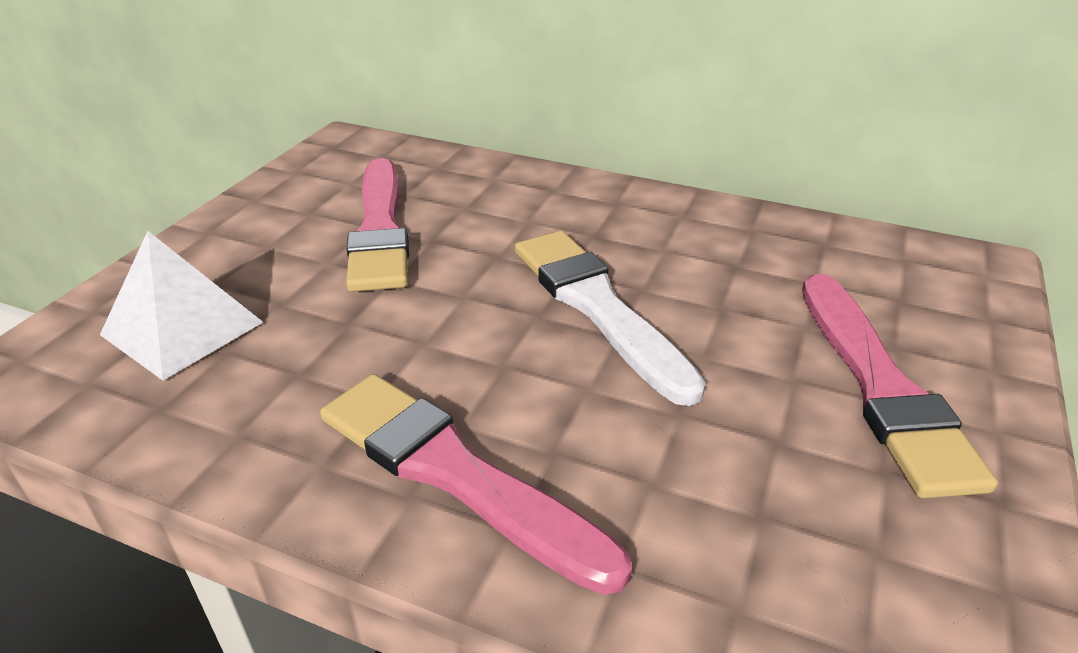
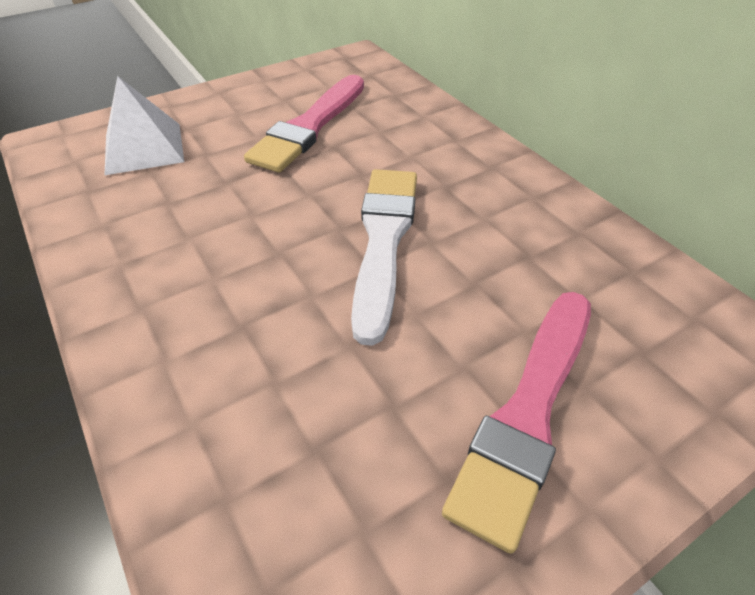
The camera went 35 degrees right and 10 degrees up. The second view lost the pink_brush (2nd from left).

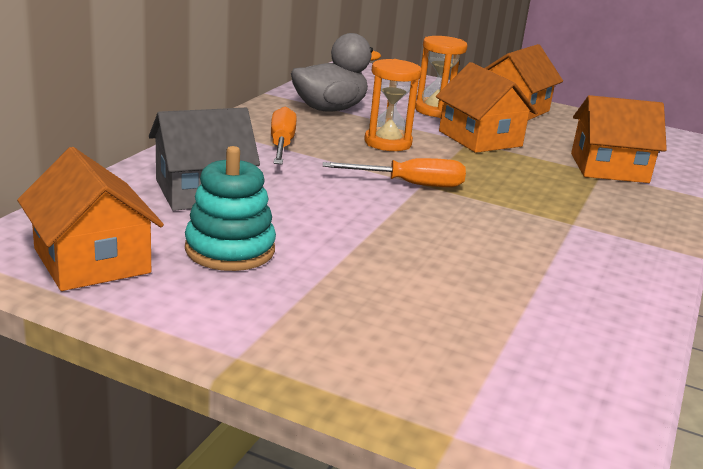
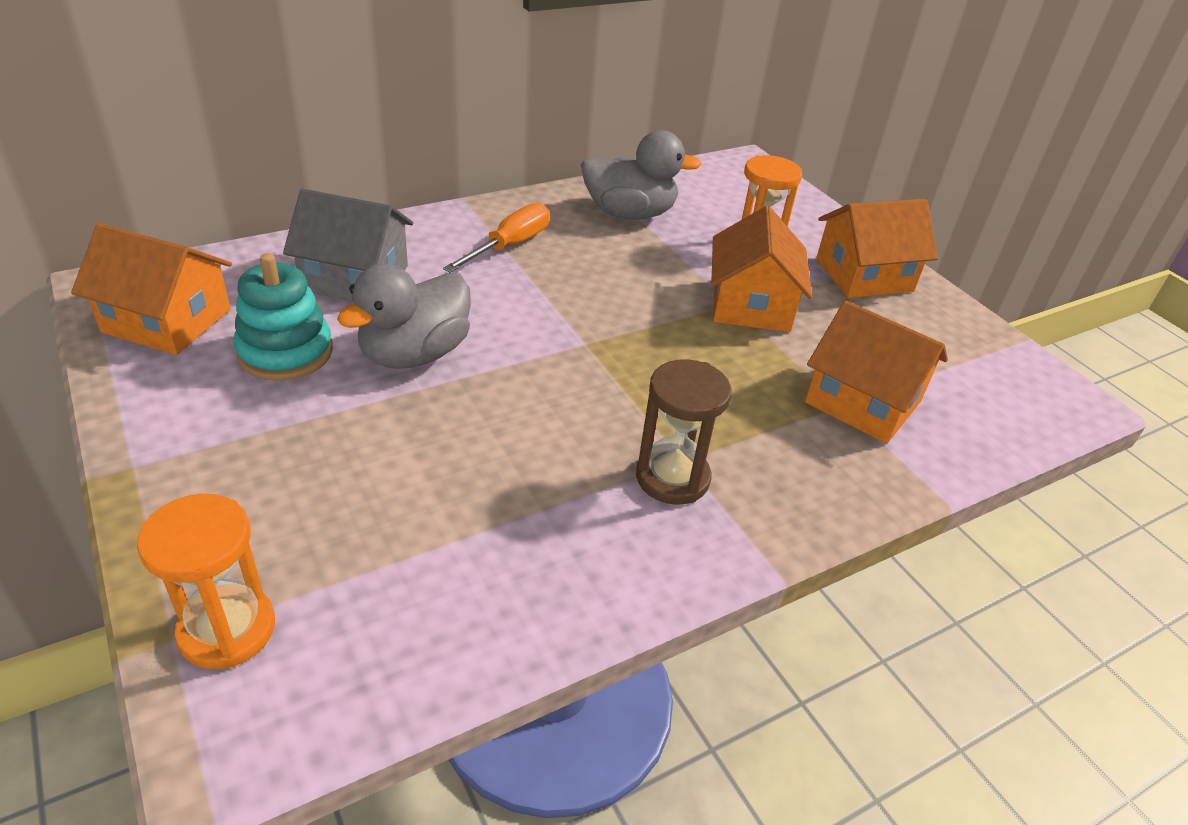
The camera went 35 degrees right and 15 degrees up. The orange_cottage (1st from left) ended up facing another way, 75 degrees counterclockwise from before. The second view lost the orange_screwdriver (2nd from left). The orange_sandglass (1st from left) ended up elsewhere. The second view gained the grey_duck (1st from left). The second view gained the russet_sandglass.

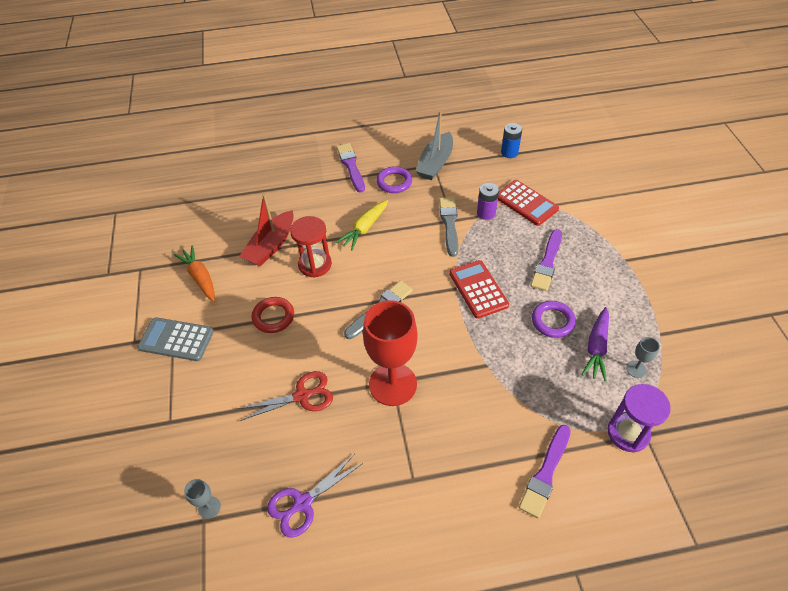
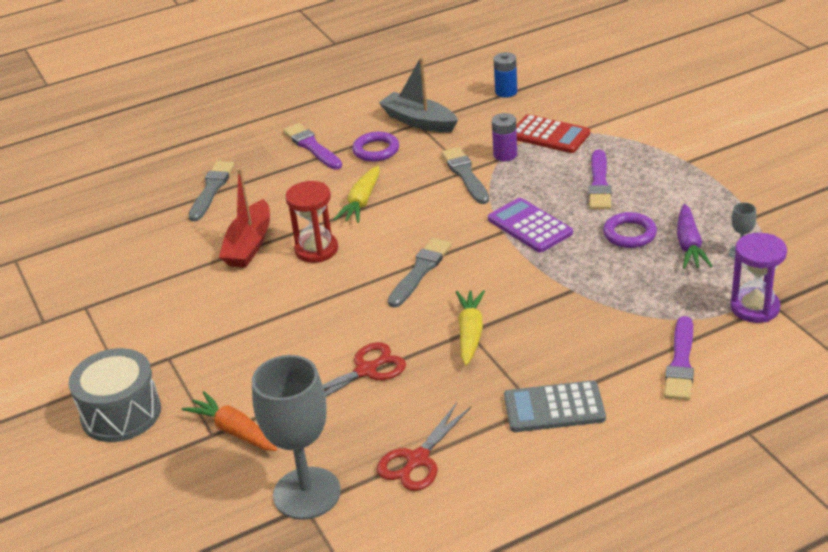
The camera went 15 degrees left and 15 degrees down. The grey_calculator ended up elsewhere. The orange_root_vegetable ended up elsewhere. The size of the grey_goblet (1st from left) changed by a factor of 2.44. The second view lost the scarlet_torus. What was the violet_shears turned into the scarlet_shears (2nd from left). Where the scarlet_goblet stood, the yellow_root_vegetable (2nd from left) came to stand. The grey_boat ended up facing another way, 120 degrees clockwise from before. What was the scarlet_calculator (1st from left) turned into the violet_calculator. The second view gained the grey_snare_drum. The second view gained the grey_brush (1st from left).

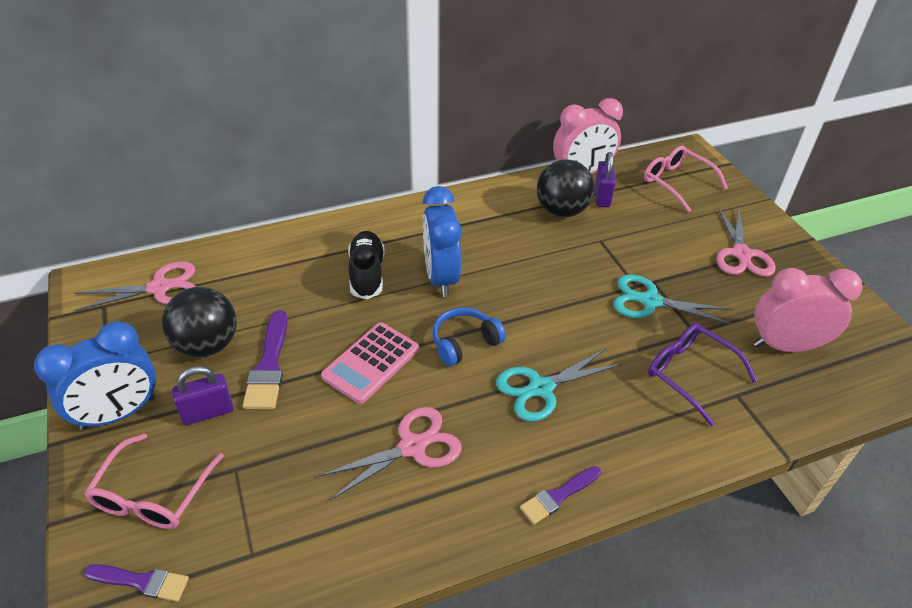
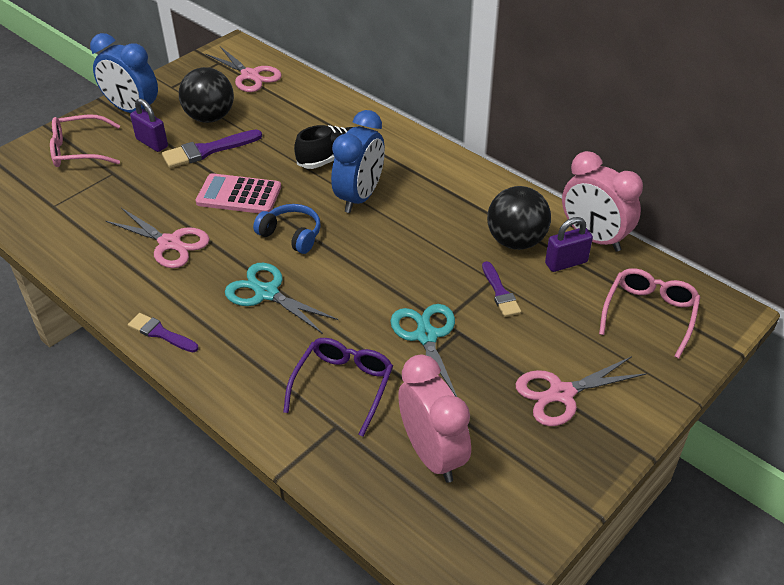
The camera went 65 degrees right and 0 degrees up. The violet_brush (1st from left in the first image) ended up elsewhere. The blue_alarm_clock (2nd from left) ended up facing another way, 150 degrees clockwise from before.

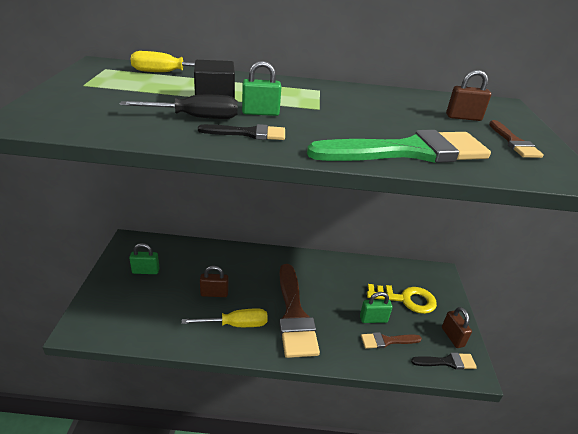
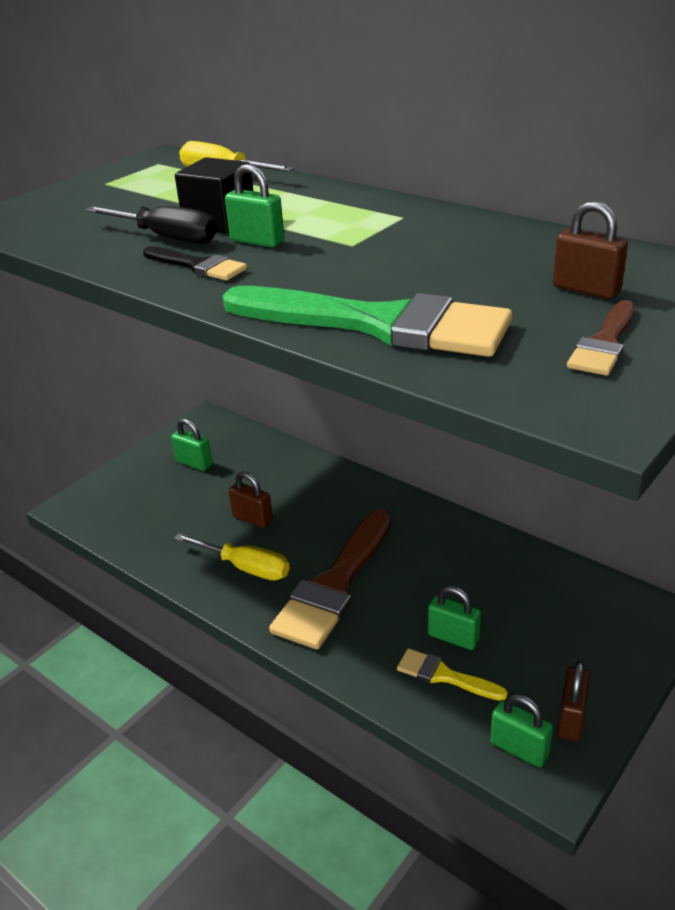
The camera went 40 degrees right and 0 degrees up. What was the russet_brush (2nd from left) turned into the yellow_brush. The second view lost the yellow_key. Where the black_brush (2nd from left) stood, the green_lock (4th from left) came to stand.

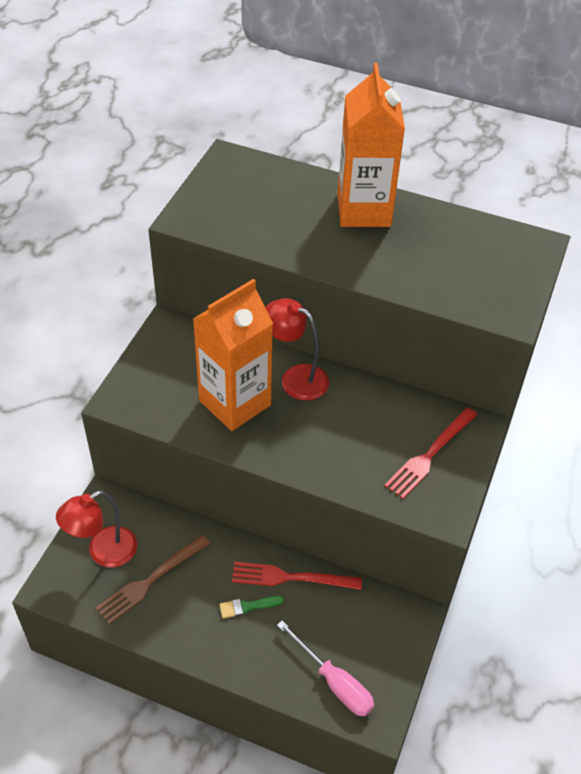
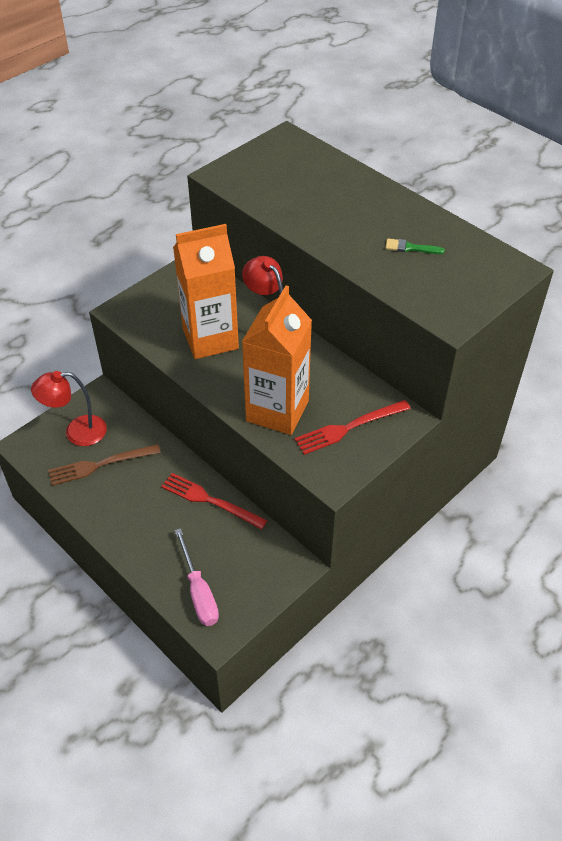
The camera went 25 degrees right and 0 degrees up. The green_brush ended up elsewhere. The orange_juice_carton (2nd from left) ended up elsewhere.

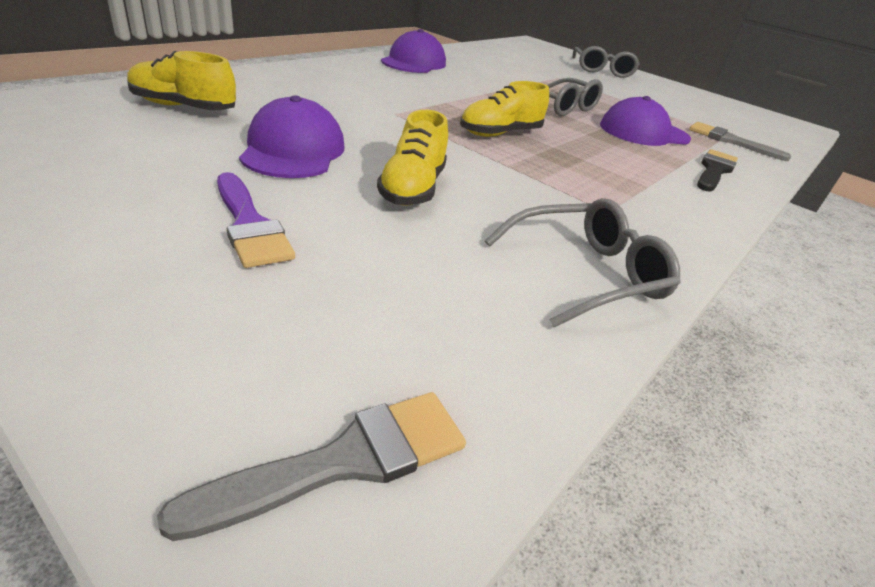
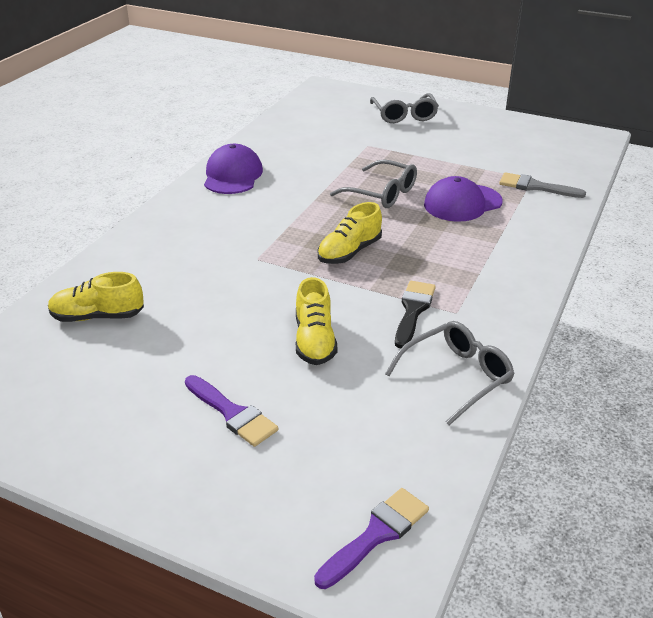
The camera went 10 degrees left and 0 degrees up. What was the grey_brush (1st from left) turned into the violet_brush (2nd from left). The second view lost the violet_cap (1st from left). The black_brush ended up elsewhere.

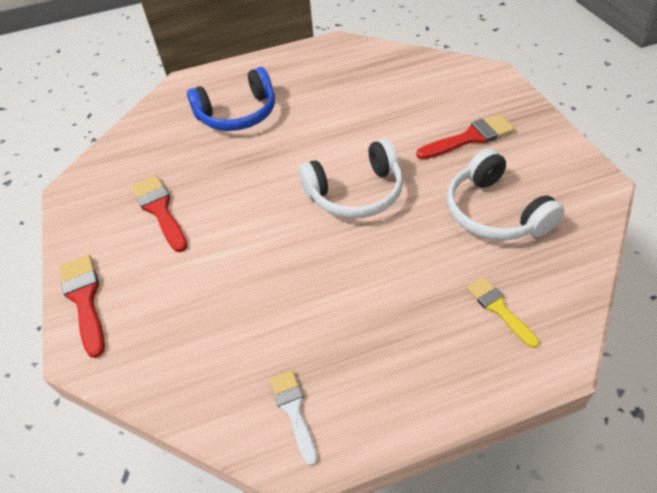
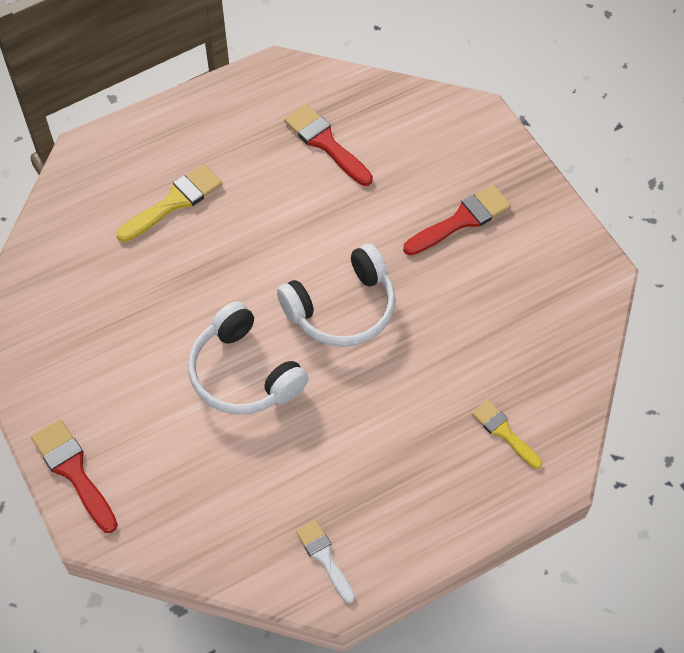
The camera went 15 degrees left and 10 degrees up. The scarlet_brush (2nd from left) ended up elsewhere. Where the blue_headphones stood, the yellow_brush (1st from left) came to stand. The snow-white_headphones (2nd from left in the first image) ended up elsewhere.

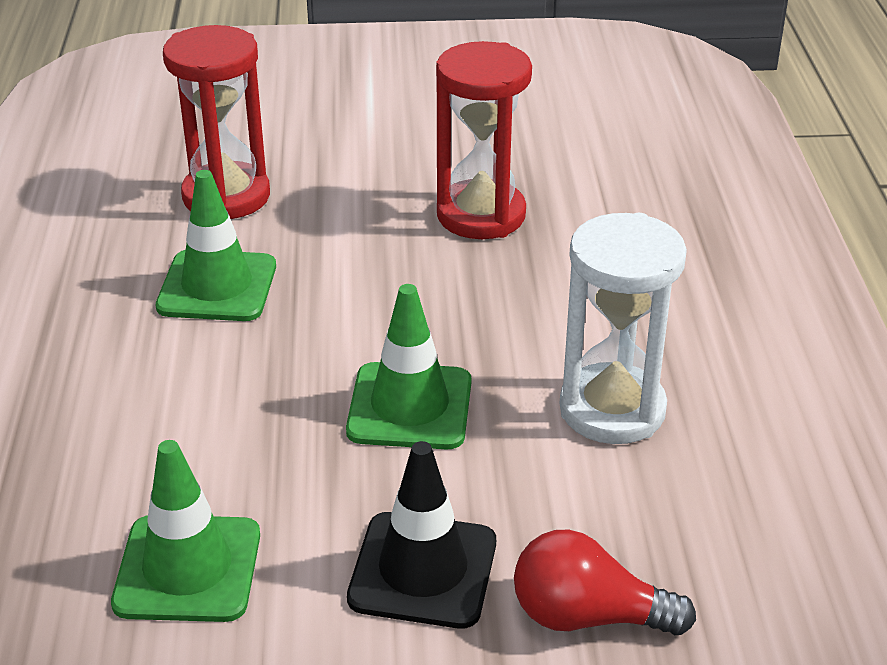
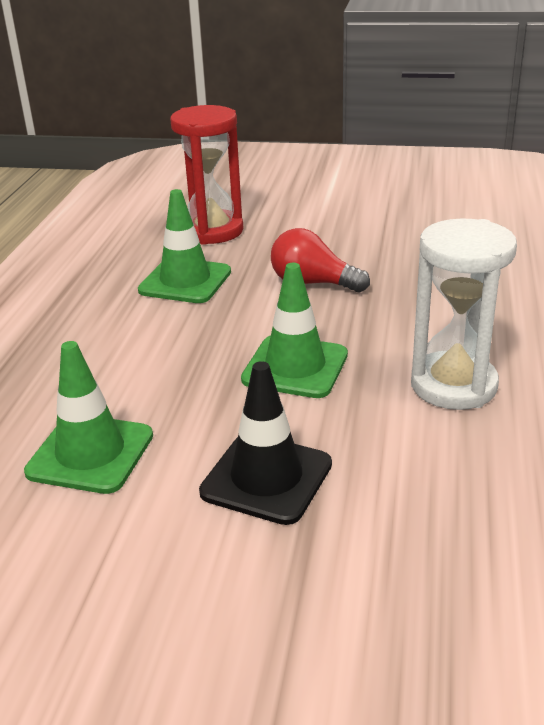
The camera went 15 degrees right and 5 degrees down. The second view lost the scarlet_sandglass (2nd from left). The scarlet_lightbulb ended up elsewhere.

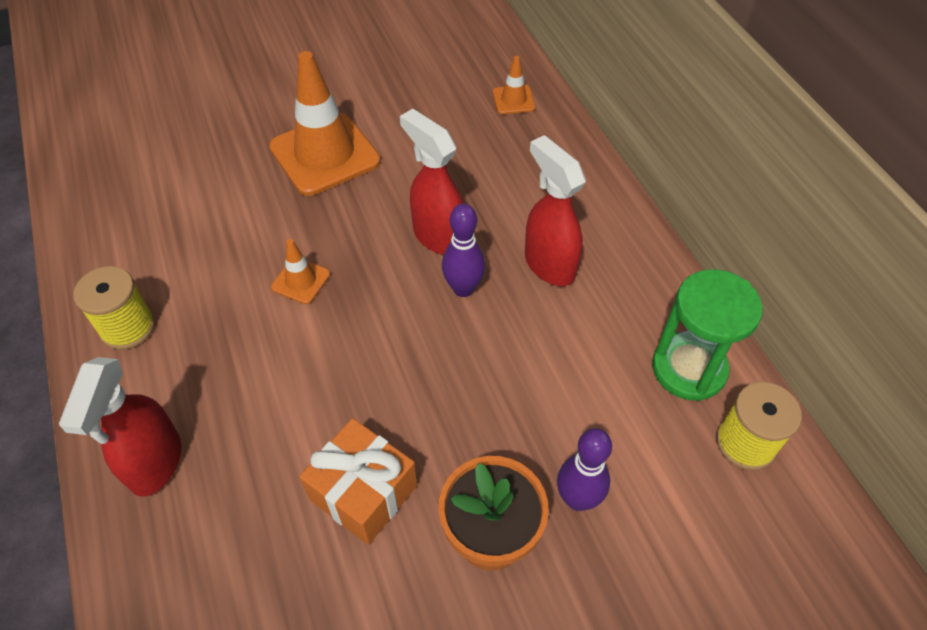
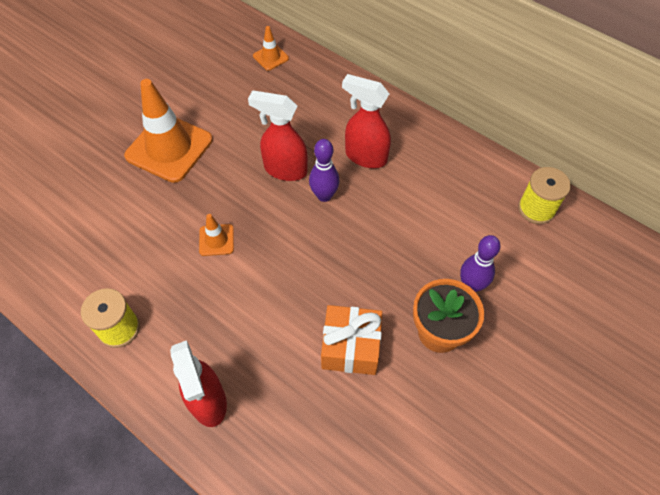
The camera went 30 degrees left and 5 degrees up. The second view lost the green_sandglass.

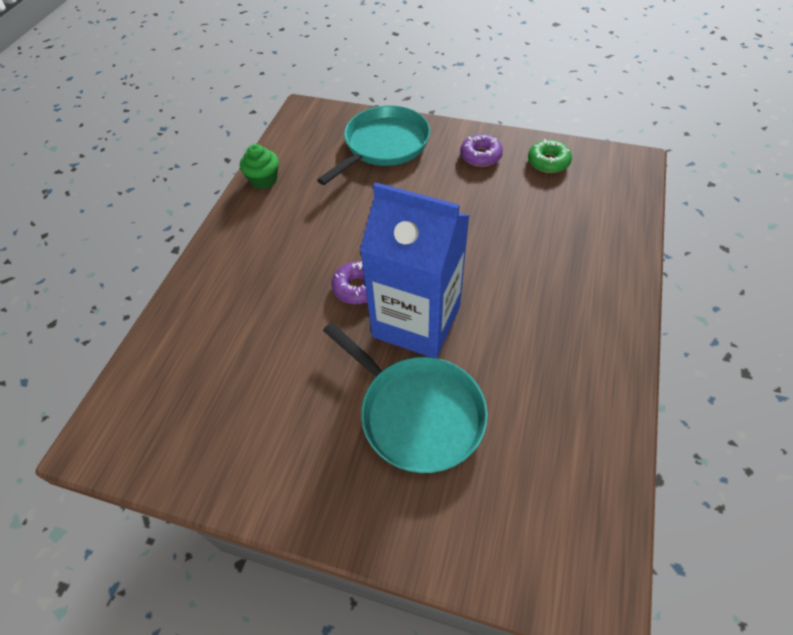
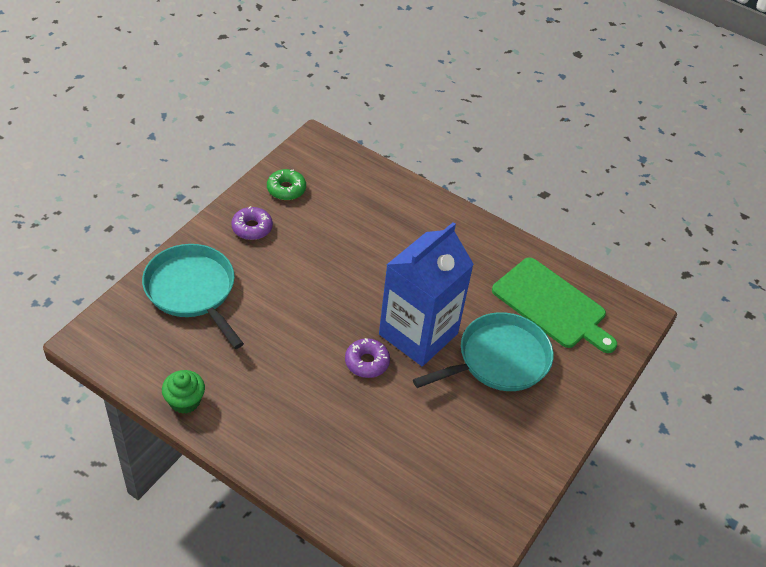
The camera went 80 degrees left and 5 degrees down. The second view gained the green_cutting_board.

